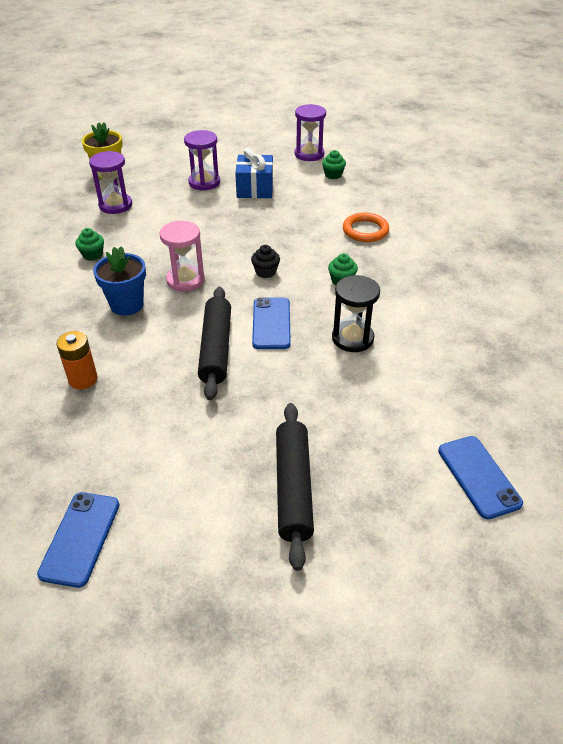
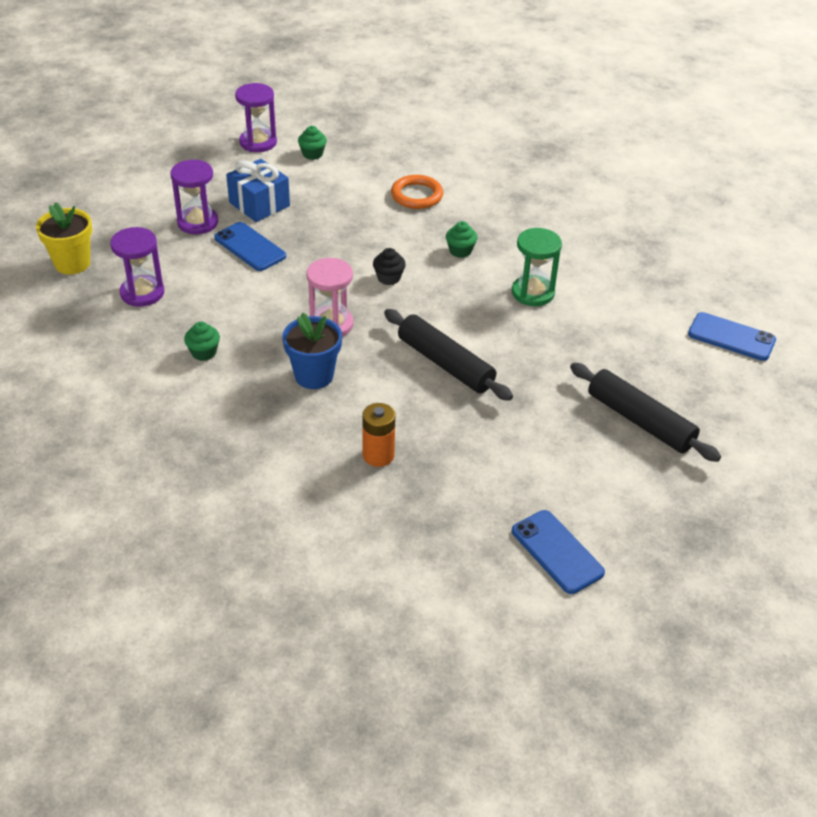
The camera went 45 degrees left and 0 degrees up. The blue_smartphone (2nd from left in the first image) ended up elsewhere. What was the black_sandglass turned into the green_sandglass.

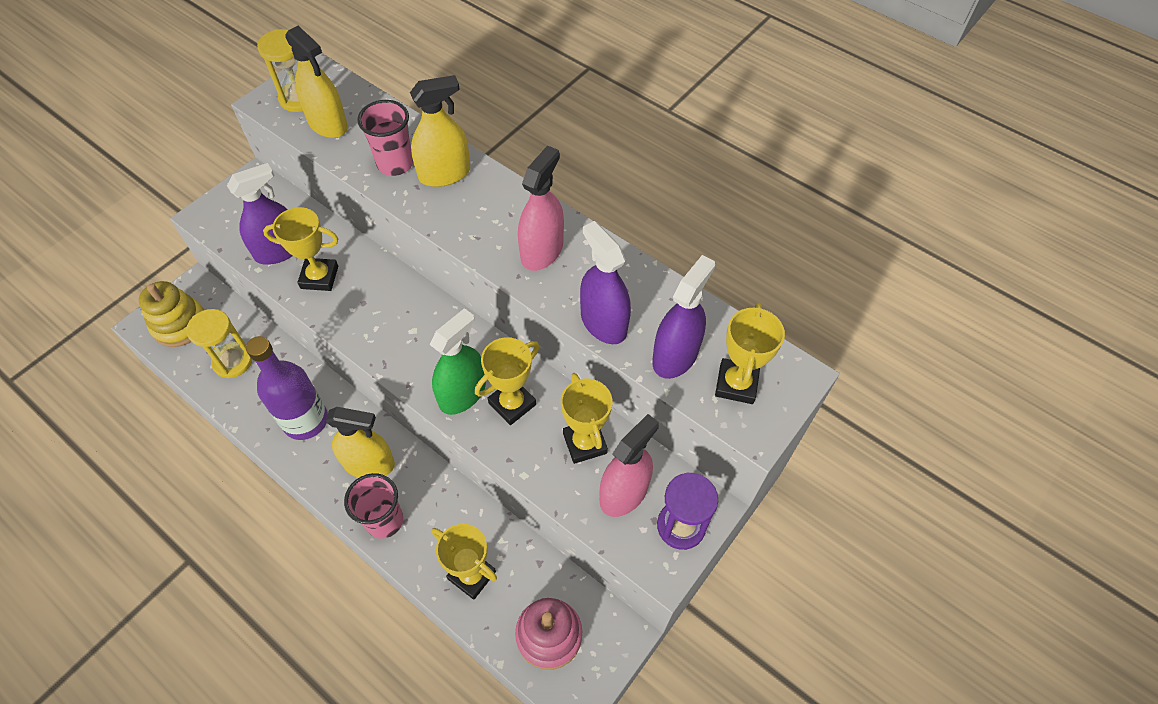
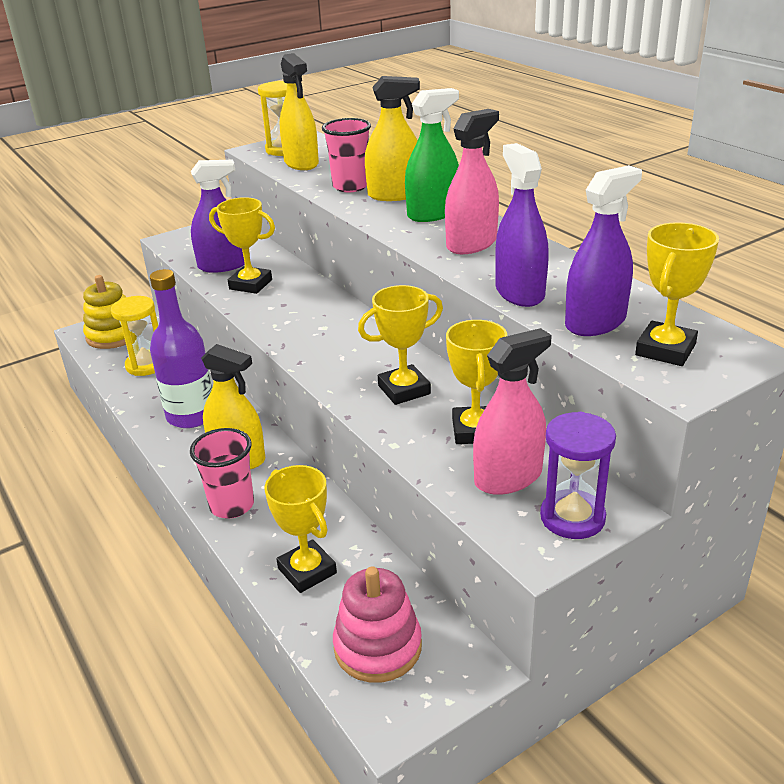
The camera went 20 degrees right and 25 degrees down. The green_sprayer ended up elsewhere.

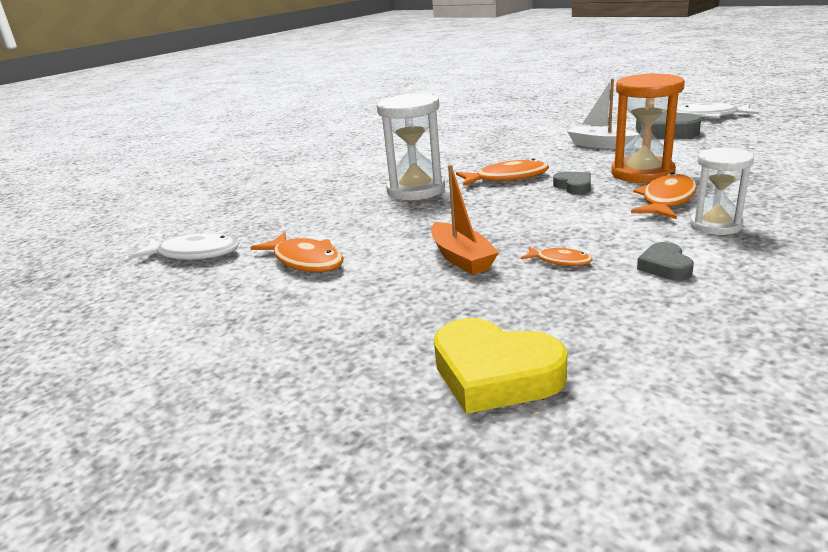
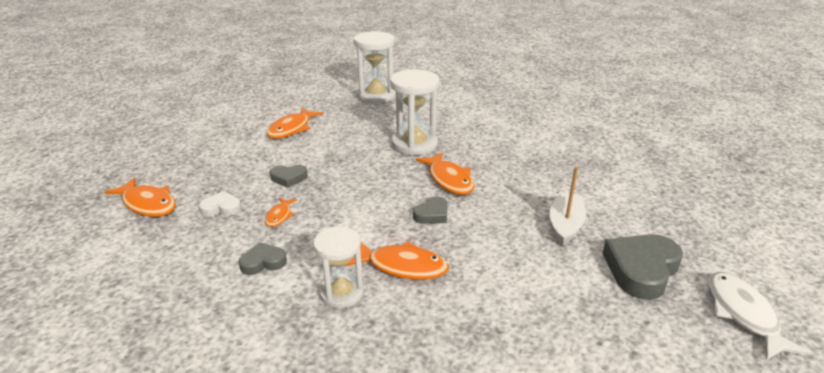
The camera went 70 degrees right and 5 degrees up. The second view lost the snow-white_fish (1st from left). Where the orange_boat stood, the grey_heart_shape (2nd from left) came to stand. Where the yellow_heart_shape stood, the orange_fish (1st from left) came to stand. The second view lost the orange_sandglass. The second view gained the snow-white_heart_shape. The second view gained the snow-white_sandglass (2nd from left).

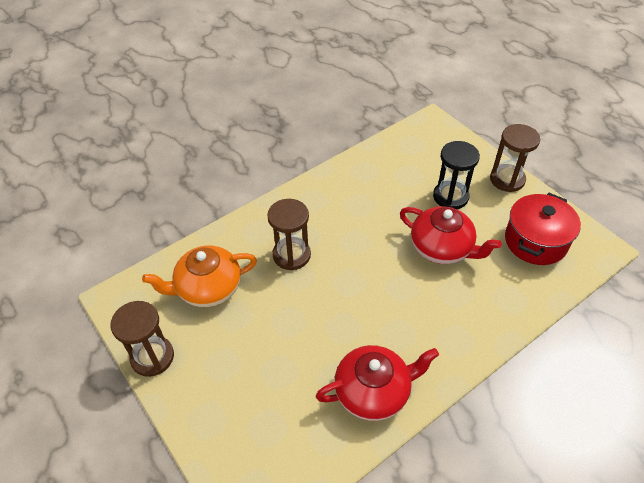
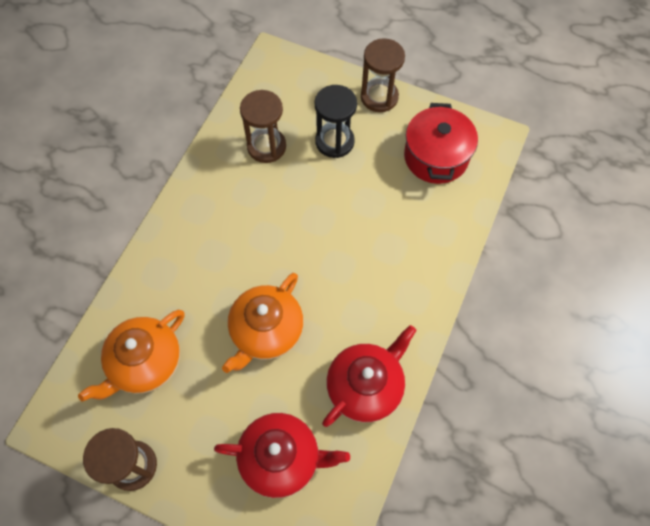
The camera went 30 degrees left and 15 degrees up. The russet_sandglass (2nd from left) ended up elsewhere. The scarlet_tea_pot (2nd from left in the first image) ended up elsewhere. The second view gained the orange_tea_pot (2nd from left).

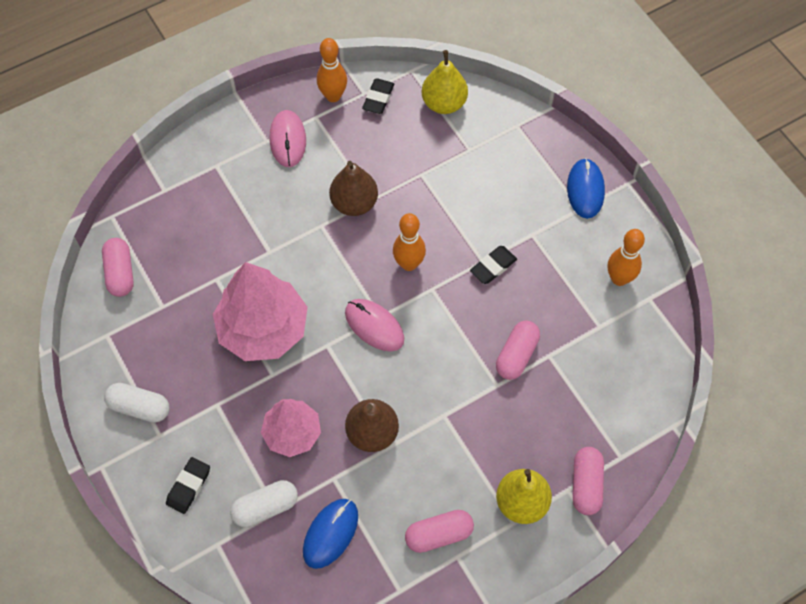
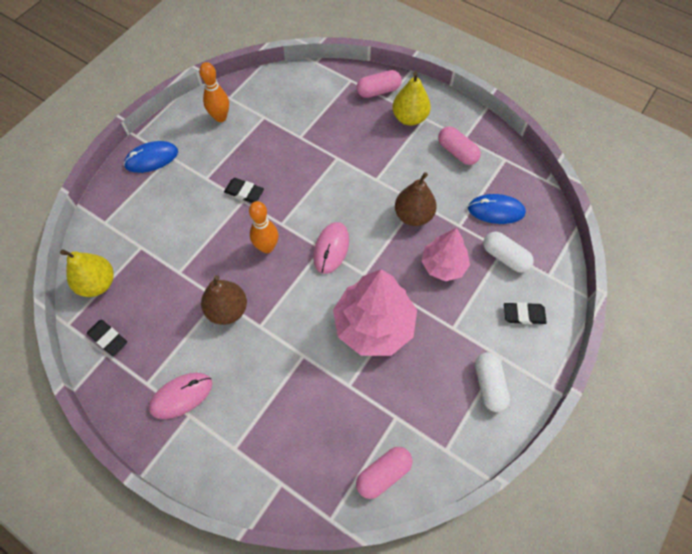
The camera went 115 degrees left and 0 degrees up. The second view lost the orange_bowling_pin (1st from left). The black_gum_eraser (2nd from left in the first image) ended up facing another way, 45 degrees clockwise from before. The second view lost the pink_pill_shape (3rd from left).

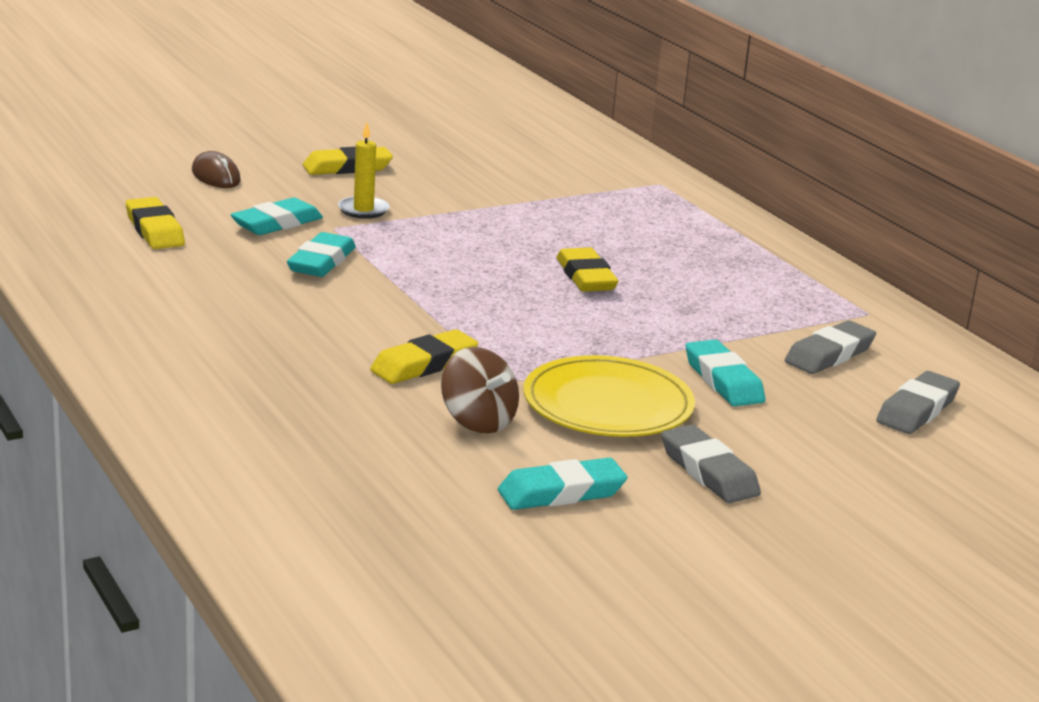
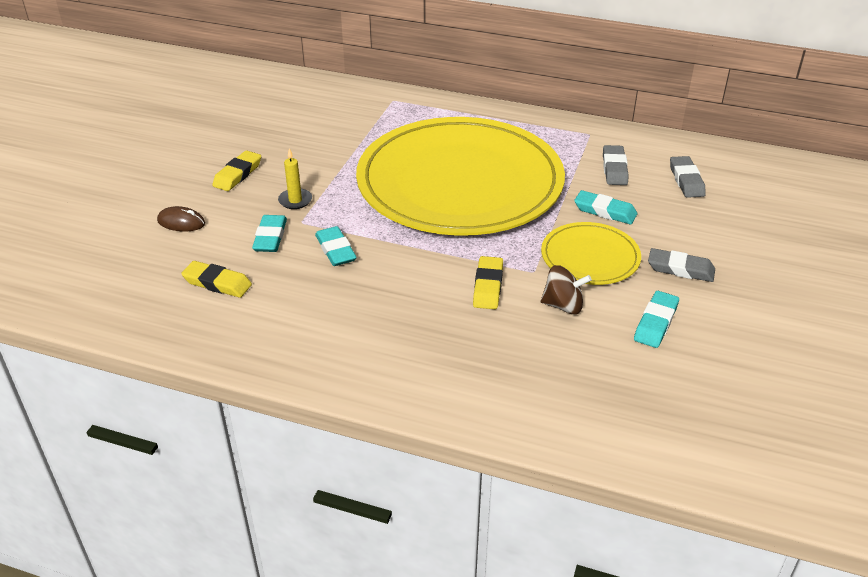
The camera went 40 degrees left and 15 degrees up. Where the yellow_gum_eraser (4th from left) stood, the yellow_flat_dish (1st from left) came to stand.

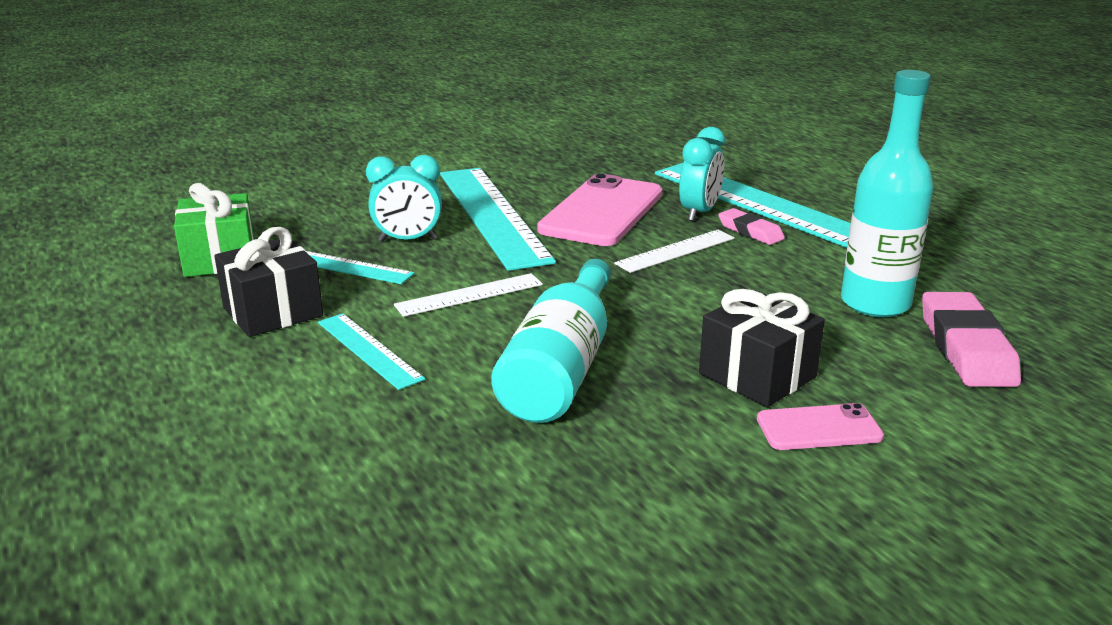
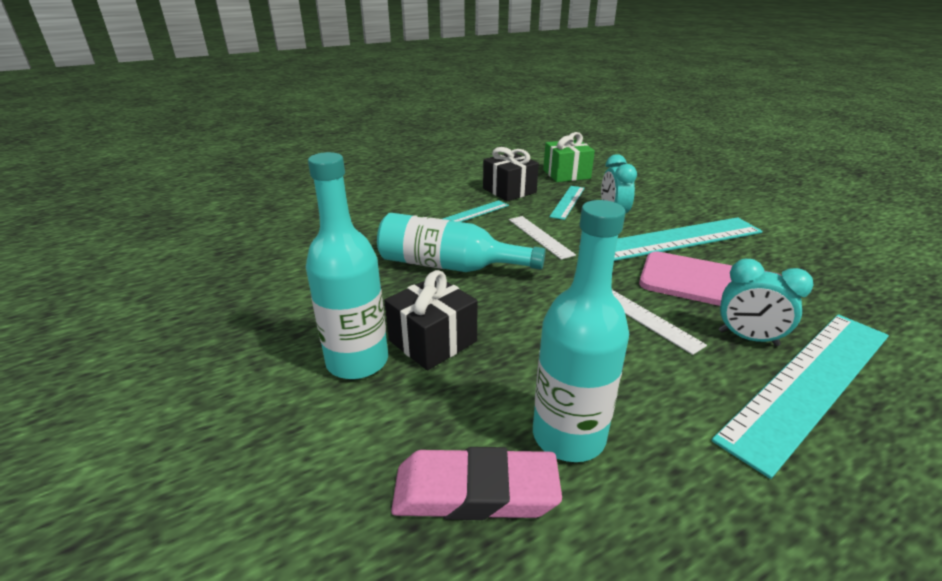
The camera went 90 degrees right and 5 degrees up. The second view lost the pink_gum_eraser (1st from left). Where the pink_smartphone (2nd from left) stood, the teal_drink_bottle (1st from left) came to stand.

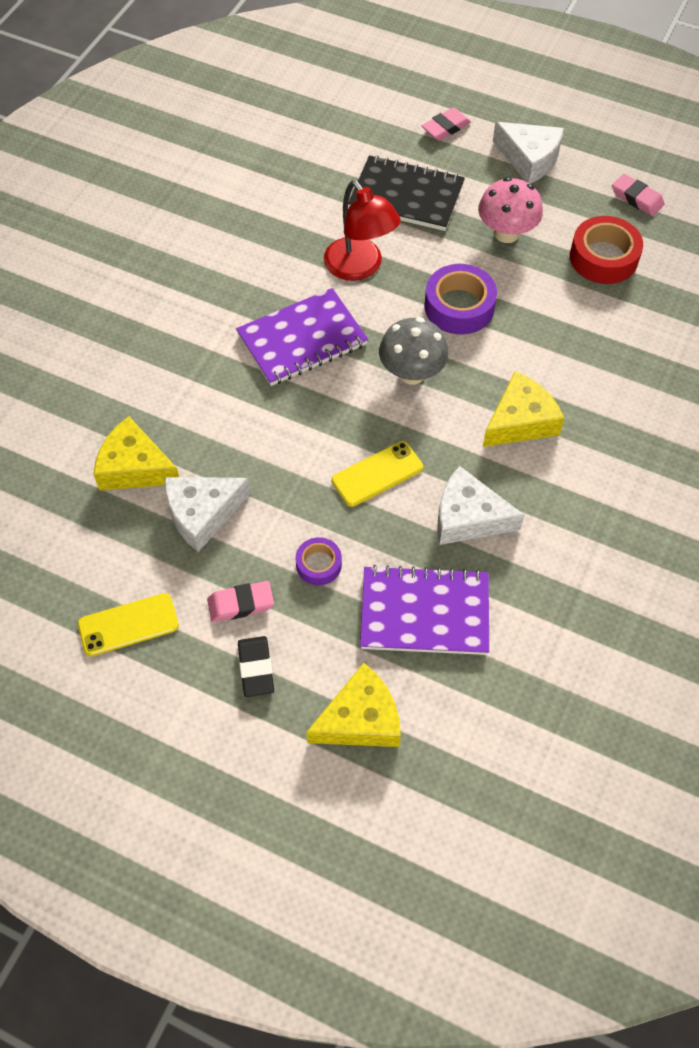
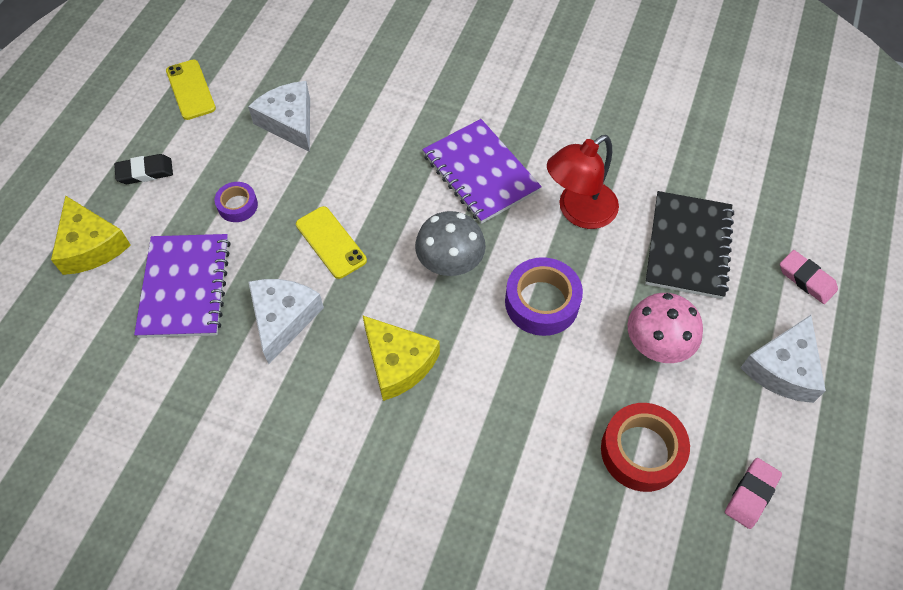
The camera went 85 degrees right and 0 degrees up. The second view lost the yellow_cheese (1st from left). The second view lost the pink_gum_eraser (1st from left).

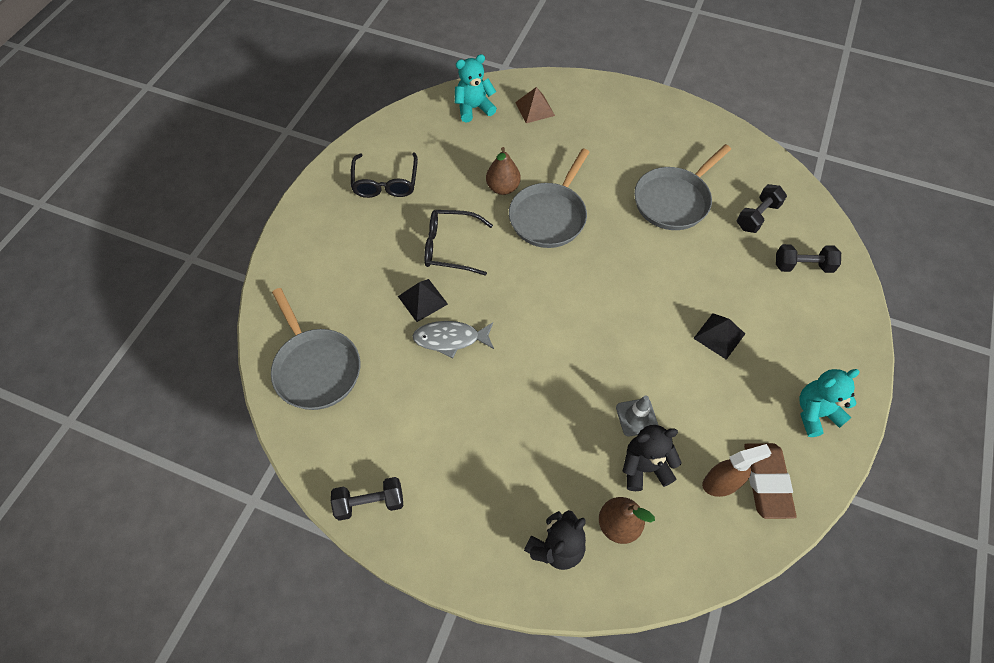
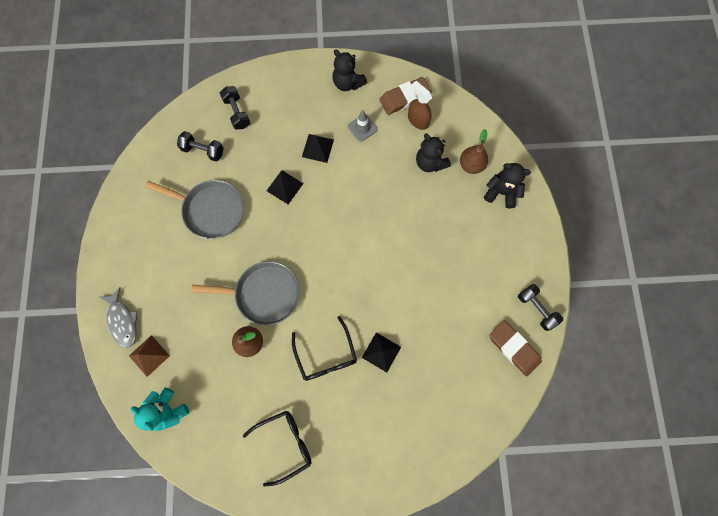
The camera went 115 degrees left and 15 degrees up. The second view lost the grey_skillet (1st from left). The grey_fish ended up elsewhere. The grey_road_cone ended up elsewhere. What was the teal_teddy_bear (2nd from left) turned into the black_teddy_bear (1st from left). The second view gained the black_pyramid (1st from left). The second view gained the russet_gum_eraser (2nd from left).

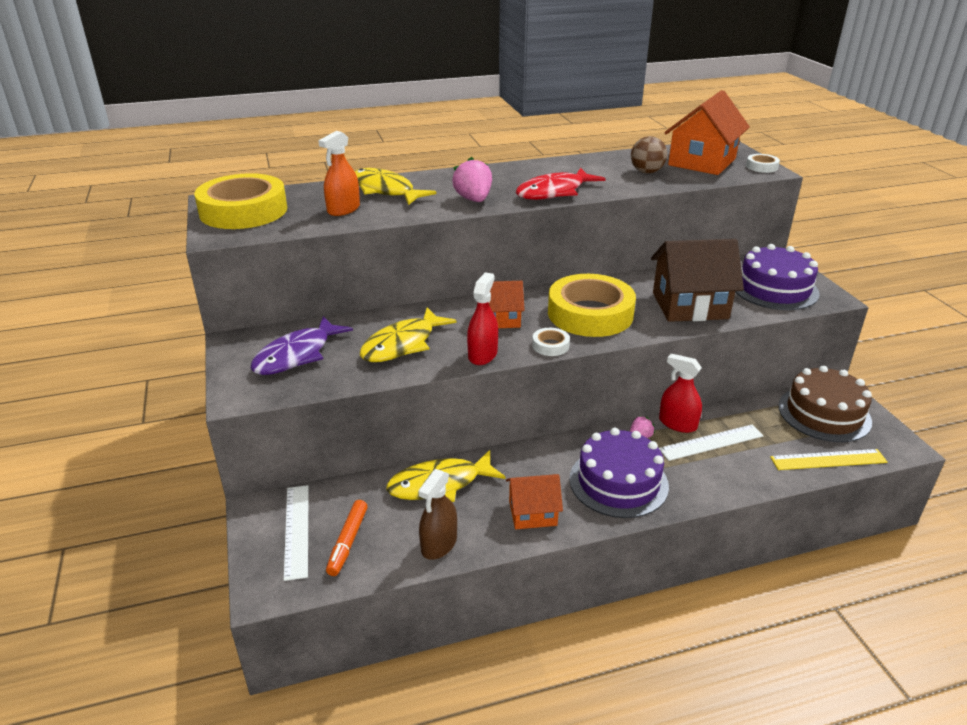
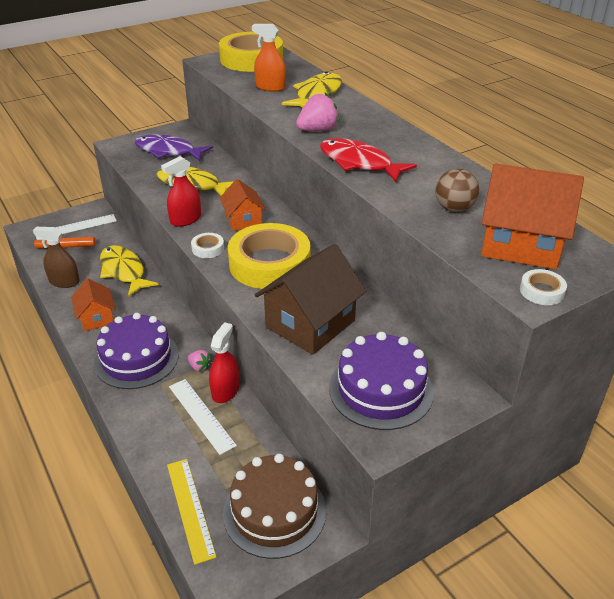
The camera went 75 degrees right and 5 degrees up. The scarlet_sprayer (1st from left) ended up facing another way, 135 degrees clockwise from before. The russet_cottage ended up facing another way, 60 degrees clockwise from before.

